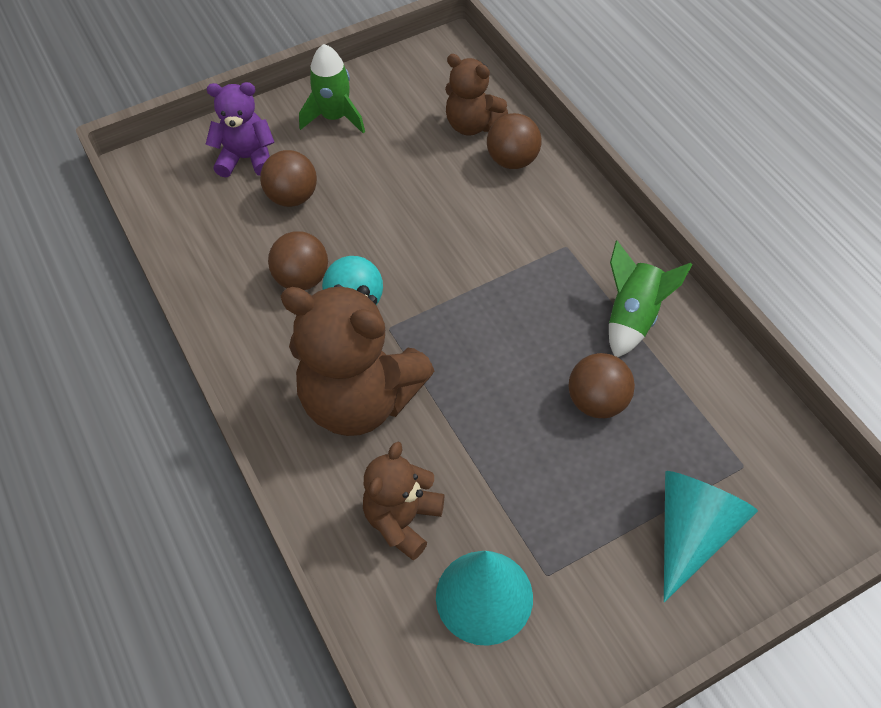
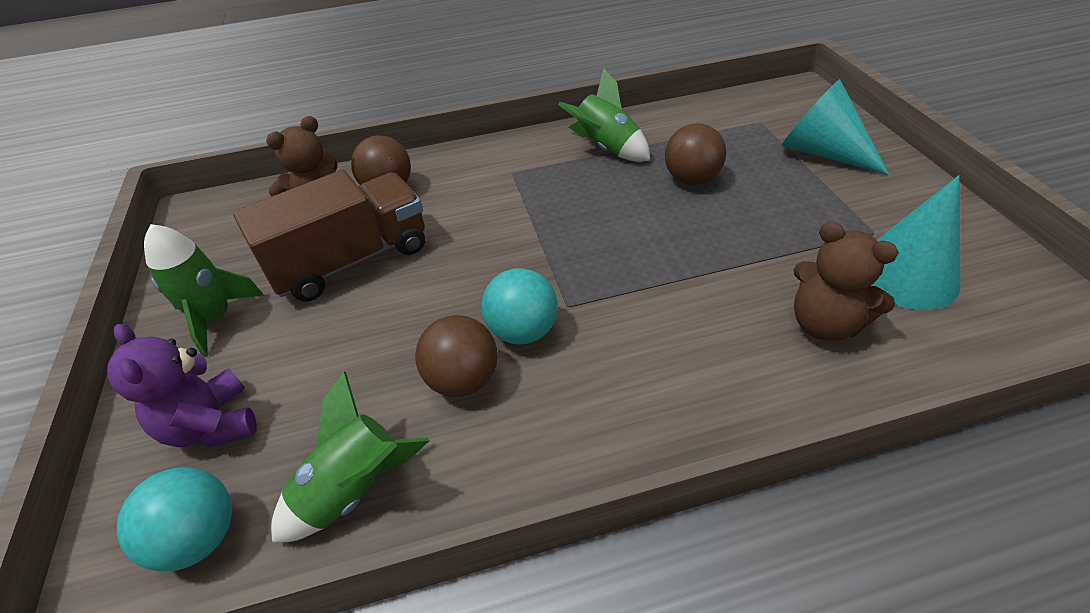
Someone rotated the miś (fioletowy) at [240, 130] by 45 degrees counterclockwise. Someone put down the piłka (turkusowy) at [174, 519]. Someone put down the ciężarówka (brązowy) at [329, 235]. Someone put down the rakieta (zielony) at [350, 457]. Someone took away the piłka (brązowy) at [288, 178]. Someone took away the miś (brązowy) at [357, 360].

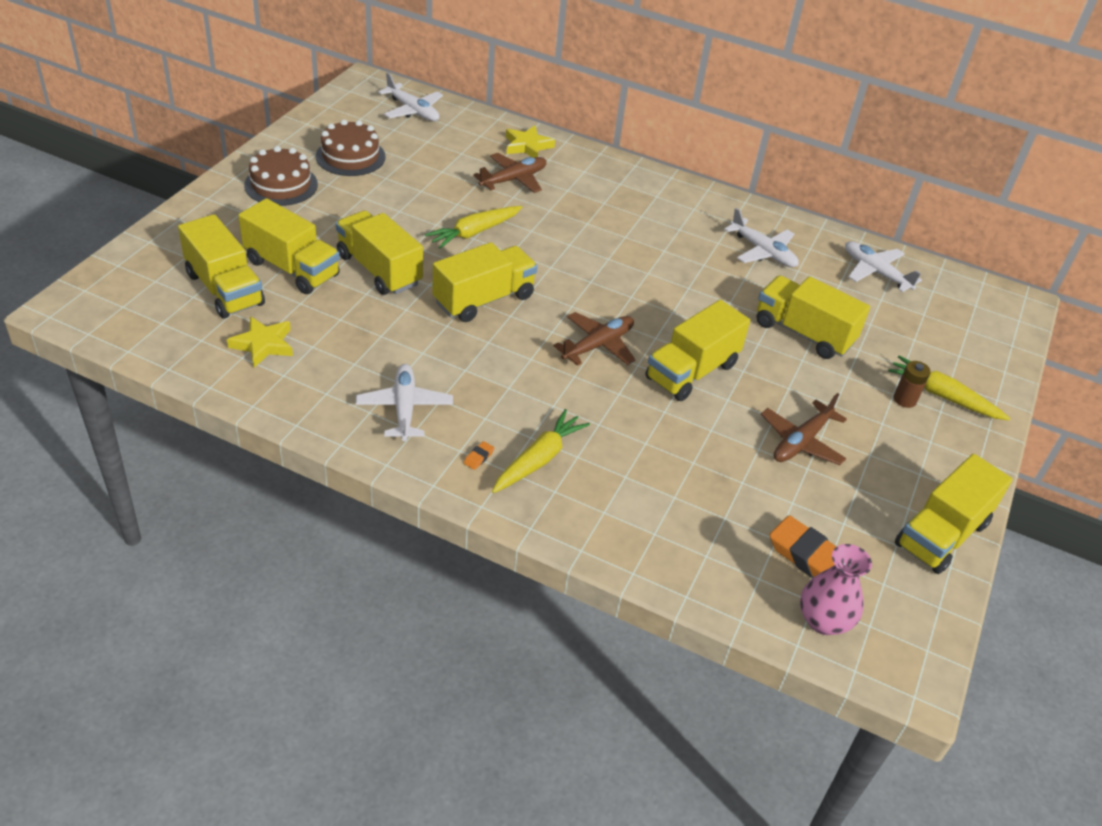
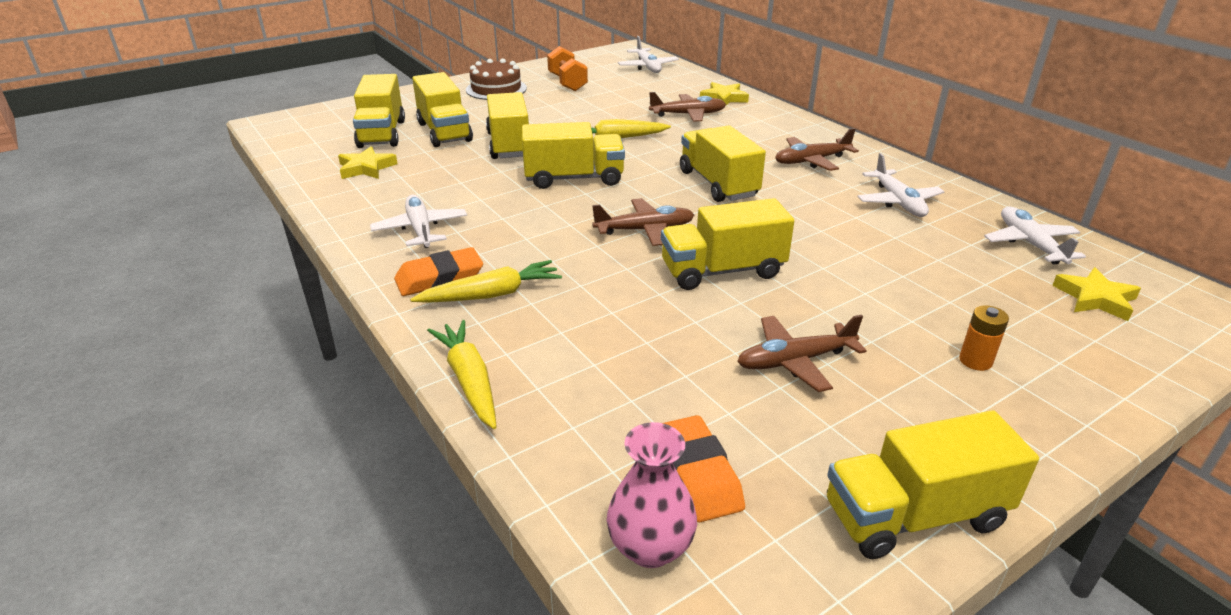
Someone rotated the samolot (biały) at [404, 402] by 45 degrees counterclockwise. Someone scaled the gumka do mazania (pomarańczowy) at [479, 455] by 2.44. Someone carried the marchewka (żółty) from [949, 388] to [462, 374]. Someone swapped the tort (brązowy) at [351, 147] for the hantel (pomarańczowy) at [567, 68]. Someone carried the ciężarówka (żółty) from [813, 317] to [723, 164]. Someone put down the samolot (brązowy) at [817, 149]. Someone repainted the bateria (brązowy) at [912, 384], which became the bateria (pomarańczowy) at [984, 338]. Someone put down the gwiazda (żółty) at [1096, 294].

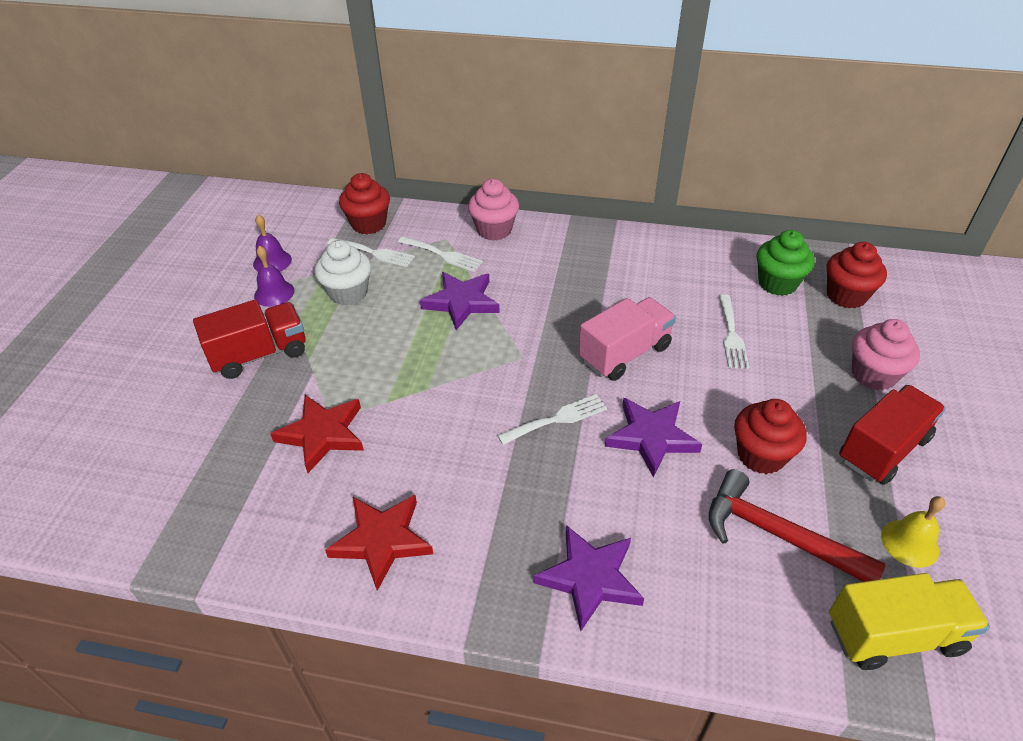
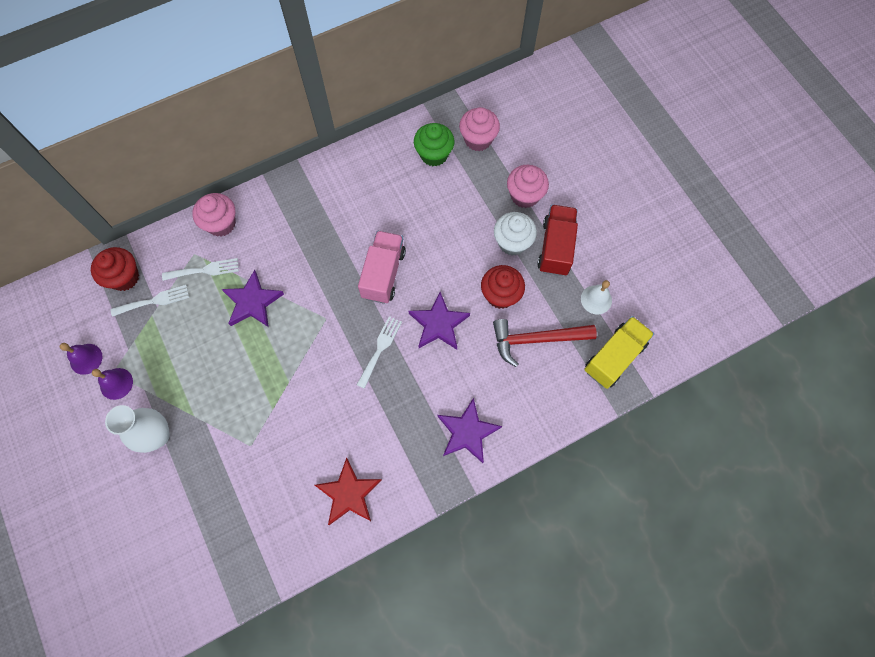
Someone swapped the ciężarówka (czerwony) at [249, 339] for the wazon (biały) at [137, 429]. Someone repainted the muffinka (czerwony) at [857, 275], which became the muffinka (różowy) at [479, 129]. Someone carried the muffinka (biały) from [343, 273] to [515, 234]. Someone repainted the dzwonek (żółty) at [913, 532], which became the dzwonek (biały) at [596, 297]. Someone took away the gwiazda (czerwony) at [317, 434]. Someone took away the widelec (biały) at [734, 331].

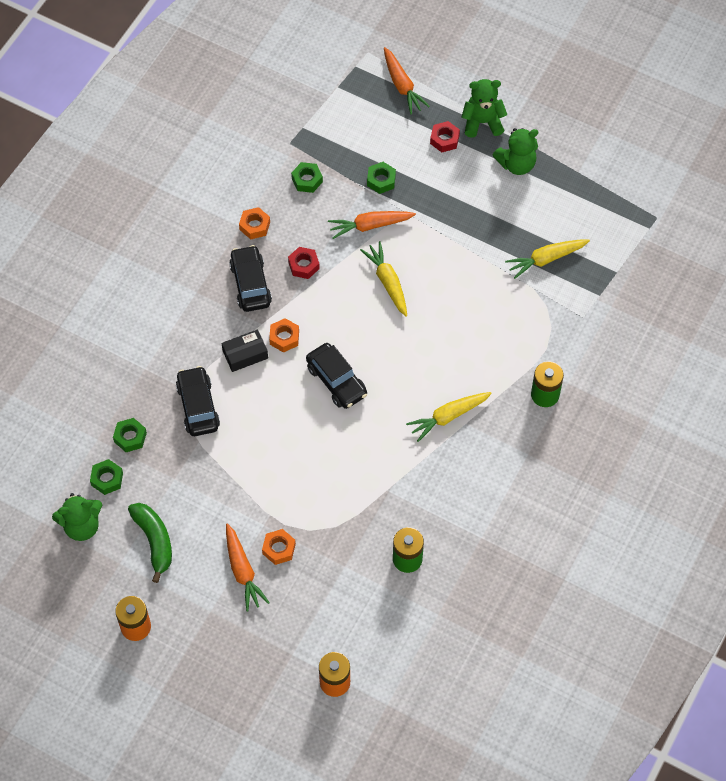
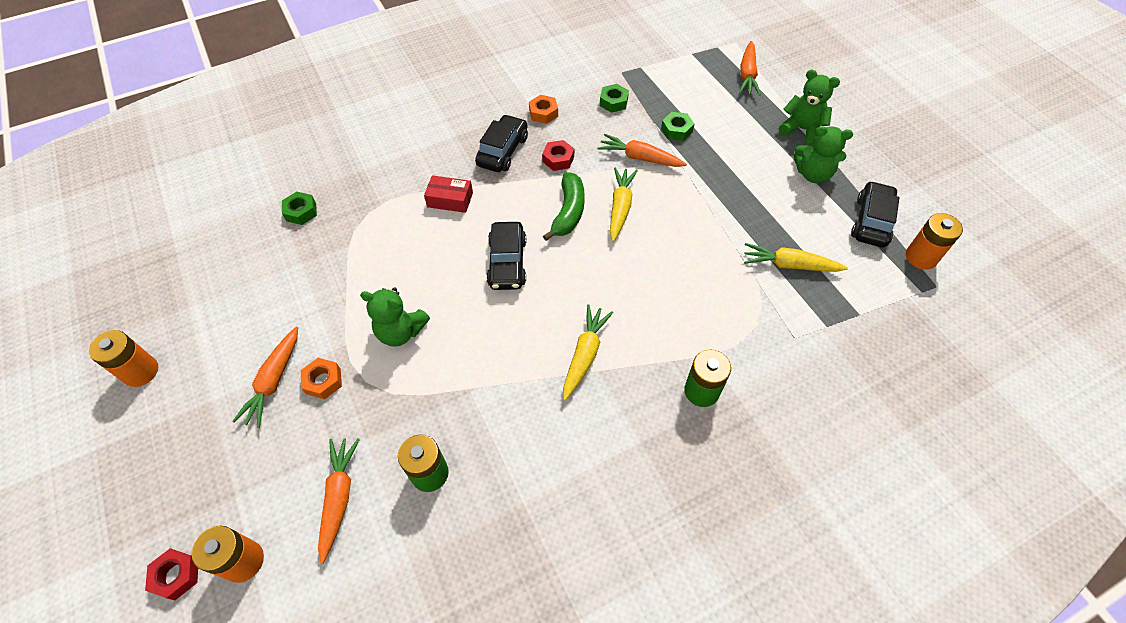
Someone carried the nakrętka (czerwony) from [445, 136] to [171, 574]. Someone put down the marchewka (pomarańczowy) at [339, 501]. Someone carried the miś (zielony) from [77, 517] to [395, 317]. Someone repainted the pudełko (czarny) at [245, 350], which became the pudełko (czerwony) at [448, 194]. Someone carried the banan (zielony) from [150, 543] to [564, 206]. Someone rotated the marchewka (żółty) at [449, 417] by 105 degrees clockwise. Someone carried the samochód (czarny) from [198, 401] to [875, 214]. Someone put down the bateria (pomarańczowy) at [934, 241]. Someone took away the nakrętka (zielony) at [106, 477]. Someone took away the nakrętka (pomarańczowy) at [284, 335].

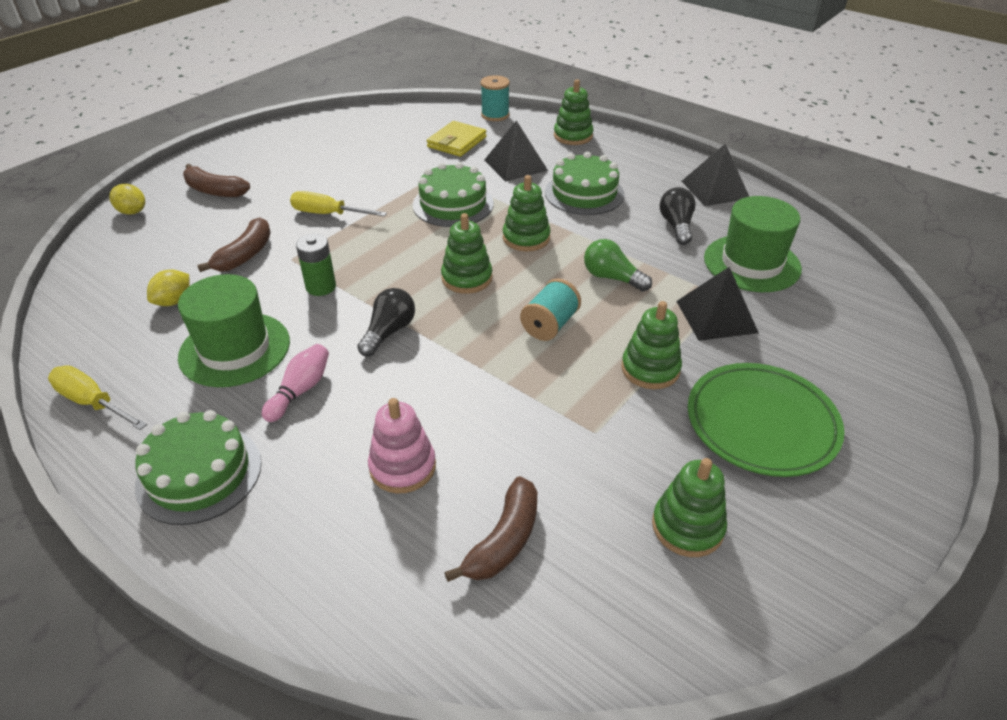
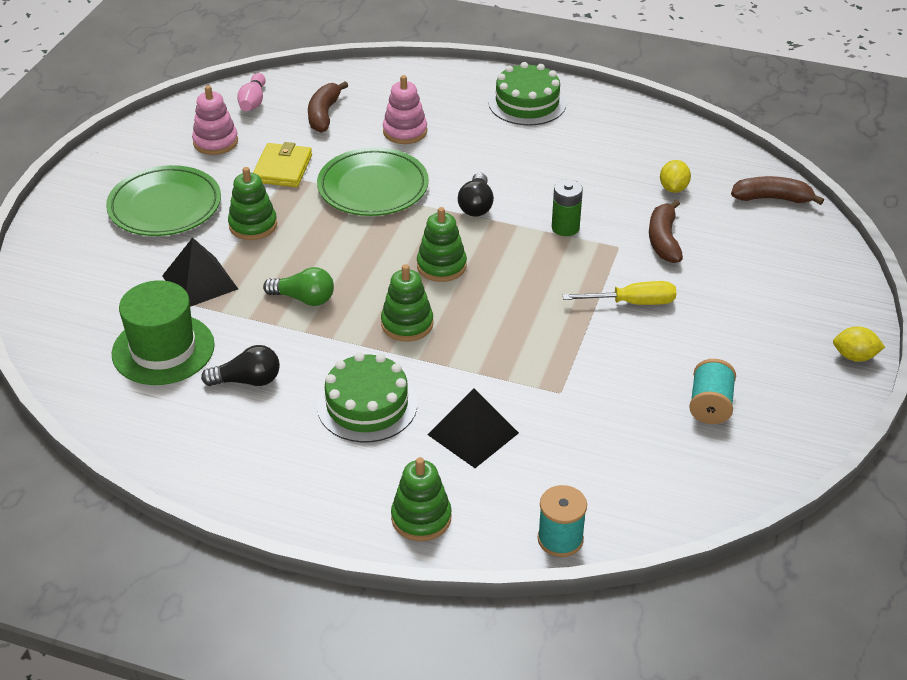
Someone repainted the zabawka nakładanka (zielony) at [689, 507], which became the zabawka nakładanka (różowy) at [215, 120]. Someone rotated the żarówka (czarny) at [677, 216] by 75 degrees counterclockwise. Someone carried the kręgiel (różowy) from [295, 383] to [251, 92]. Someone carried the portfel (żółty) from [456, 139] to [282, 164]. Someone put down the talerz (zielony) at [373, 181]. Someone carried the szpulka (turkusowy) from [550, 309] to [712, 391]. Someone carried the banan (brązowy) from [216, 180] to [777, 190]. Someone carried the cytryna (żółty) from [127, 199] to [859, 344]. Someone took away the śrubokręt (żółty) at [97, 397]. Someone took away the kapelusz (zielony) at [234, 330]. Someone took away the tort (zielony) at [453, 194]. Someone took away the piramida (czarny) at [715, 175].

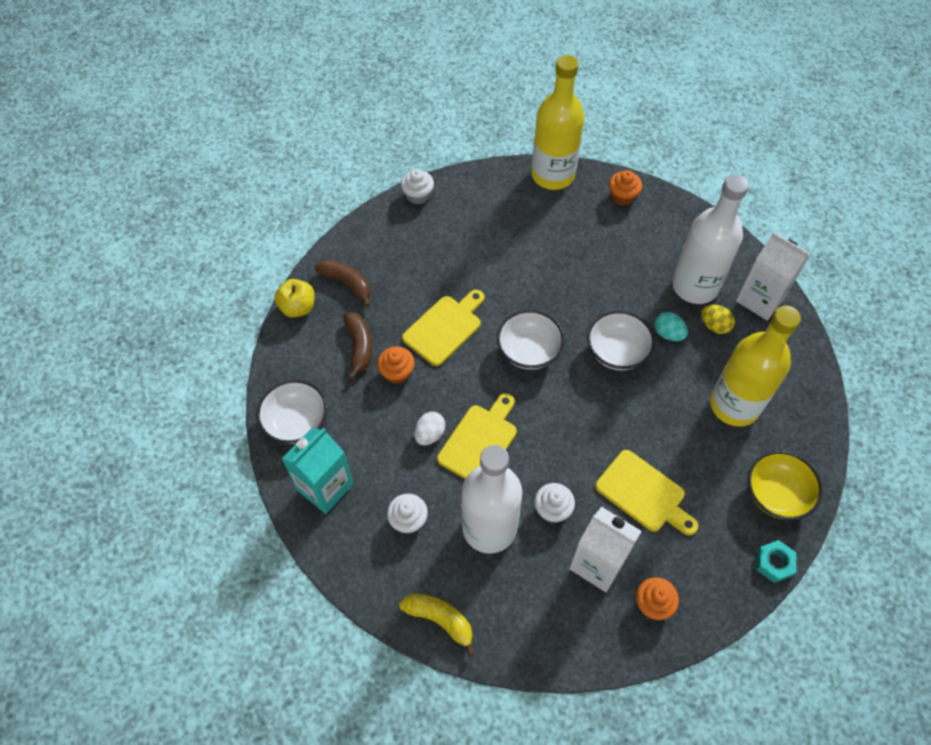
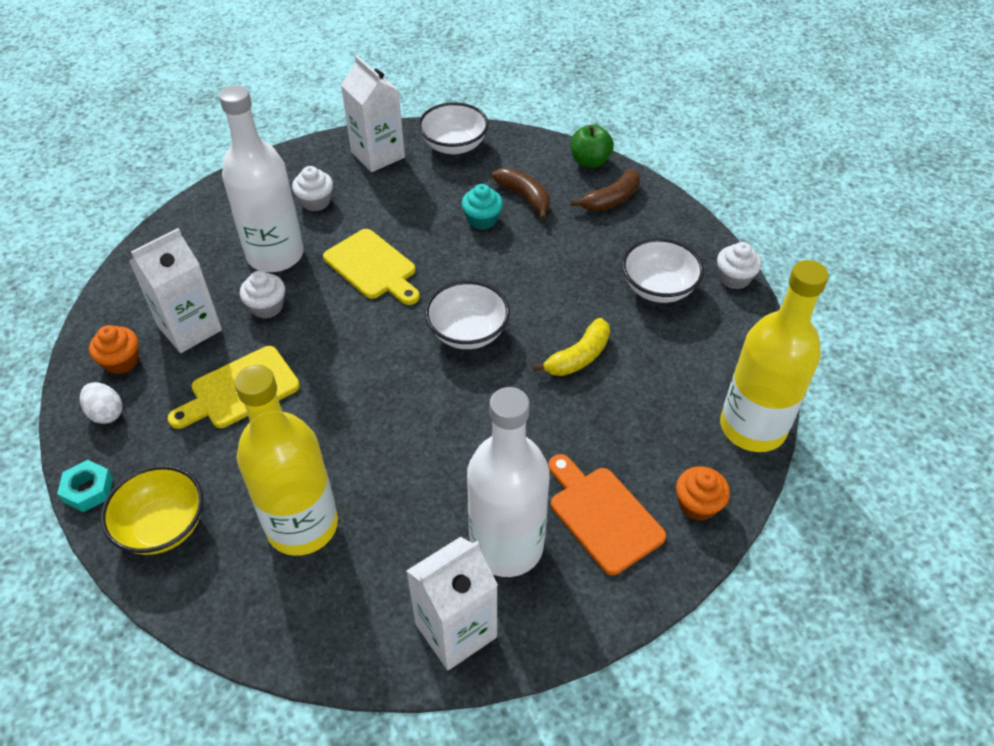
Someone carried the jajko (biały) from [430, 428] to [101, 403]. Someone repainted the karton mleka (turkusowy) at [317, 470], which became the karton mleka (biały) at [373, 113]. Someone repainted the muffinka (pomarańczowy) at [396, 365], which became the muffinka (turkusowy) at [482, 207]. Someone rotated the banan (brązowy) at [357, 346] by 135 degrees counterclockwise. Someone carried the banan (żółty) from [437, 625] to [571, 347]. Someone put down the deska do krojenia (pomarańczowy) at [607, 514]. Someone repainted the jabłko (żółty) at [295, 298], which became the jabłko (zielony) at [592, 146]. Someone carried the miska (biały) from [621, 341] to [663, 270]. Someone took away the deska do krojenia (żółty) at [443, 328]. Someone took away the jajko (turkusowy) at [671, 326]. Someone took away the jajko (żółty) at [718, 319].

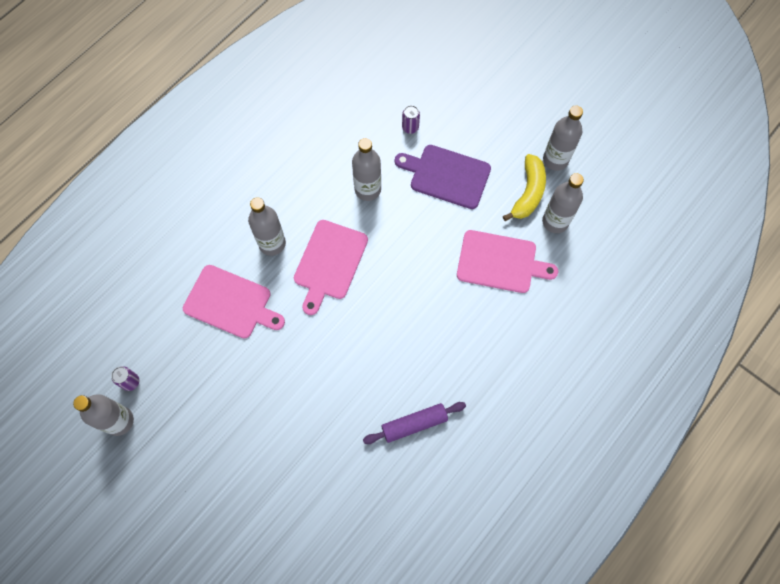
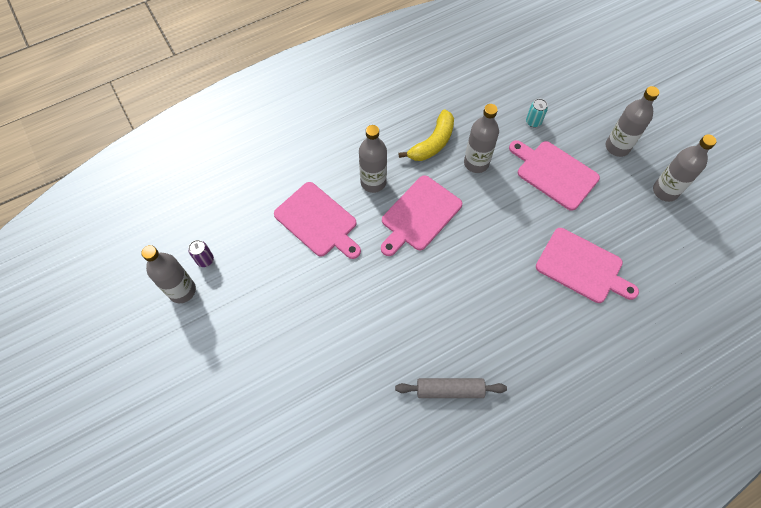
Someone repainted the wałek do ciasta (fioletowy) at [414, 423], which became the wałek do ciasta (szary) at [451, 388]. Someone carried the banan (żółty) from [524, 187] to [426, 135]. Someone repainted the deska do krojenia (fioletowy) at [443, 177], which became the deska do krojenia (różowy) at [554, 175]. Someone repainted the puszka (fioletowy) at [411, 119], which became the puszka (turkusowy) at [537, 113]. Someone carried the butelka (szary) from [563, 203] to [632, 121].

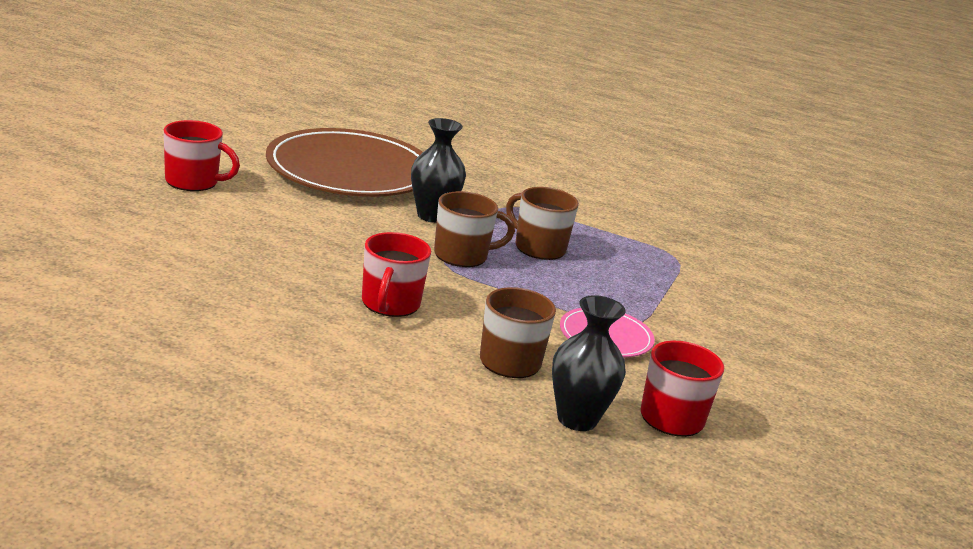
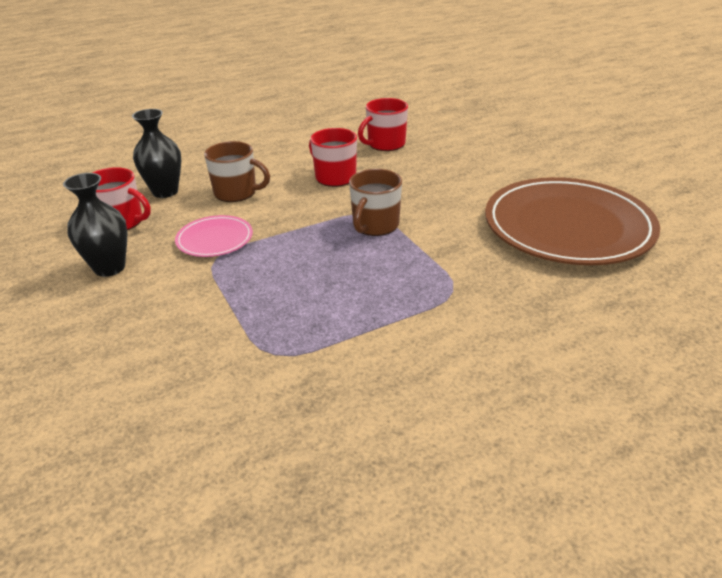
Someone carried the wazon (czarny) from [438, 170] to [95, 225]. Someone carried the kubek (czerwony) from [202, 155] to [383, 124]. Someone took away the kubek (brązowy) at [542, 223].

